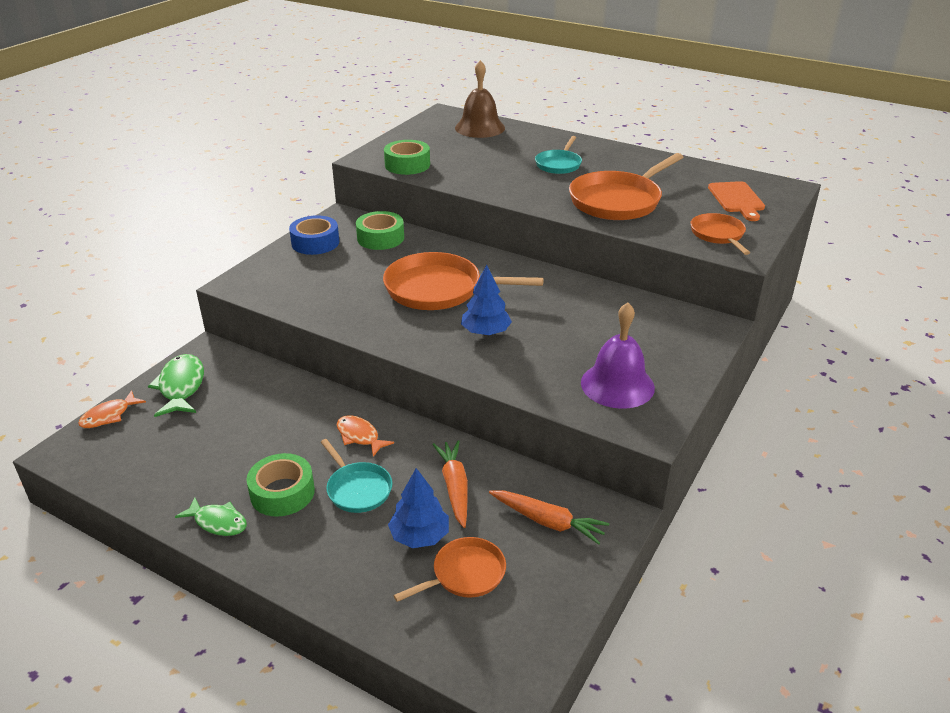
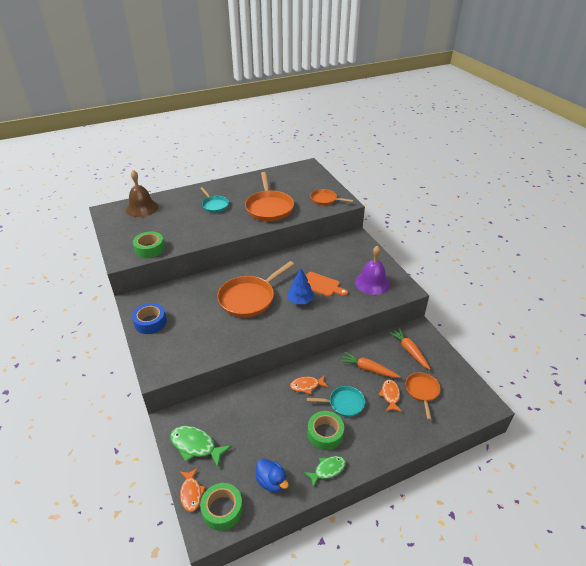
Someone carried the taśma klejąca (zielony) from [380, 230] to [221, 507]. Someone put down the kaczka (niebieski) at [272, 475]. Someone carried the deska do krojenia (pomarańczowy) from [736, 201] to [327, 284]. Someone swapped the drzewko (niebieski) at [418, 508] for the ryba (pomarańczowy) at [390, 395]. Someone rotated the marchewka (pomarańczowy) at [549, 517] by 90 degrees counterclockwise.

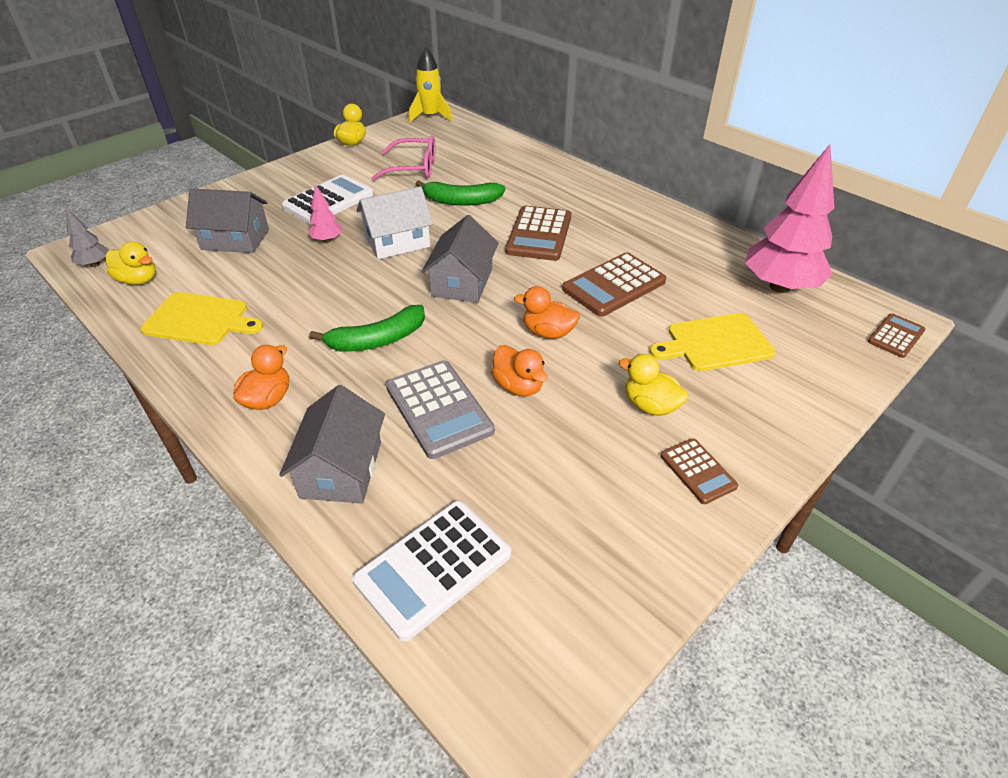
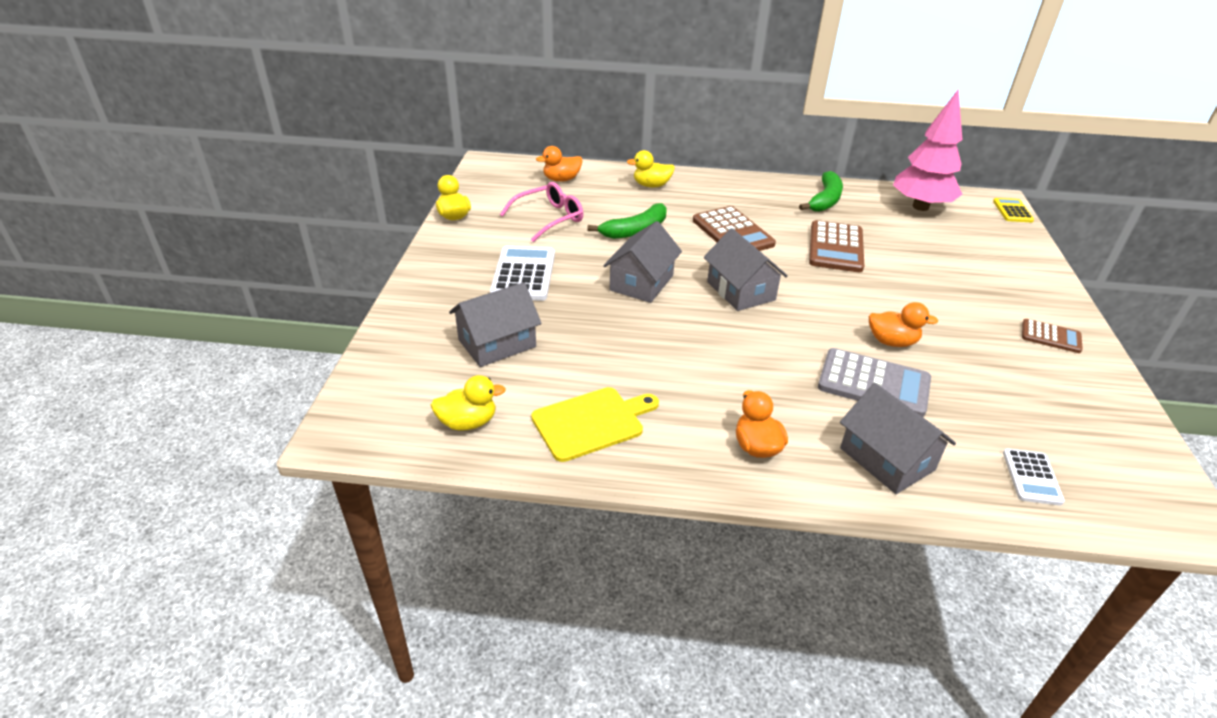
Someone carried the kaczka (pomarańczowy) from [547, 312] to [559, 164]. Someone repainted the domek (biały) at [395, 222], which became the domek (szary) at [642, 262]. Someone carried the kaczka (żółty) from [653, 385] to [651, 169]. Someone carried the banan (zielony) from [367, 328] to [821, 191]. Someone repainted the kalkulator (brązowy) at [897, 335], which became the kalkulator (żółty) at [1013, 210]. Someone scaled the kalkulator (biały) at [431, 571] by 0.57. Someone took away the drzewko (szary) at [87, 237]. Someone took away the drzewko (różowy) at [325, 213]. Someone took away the rakieta (żółty) at [430, 85]. Someone took away the deska do krojenia (żółty) at [713, 342].

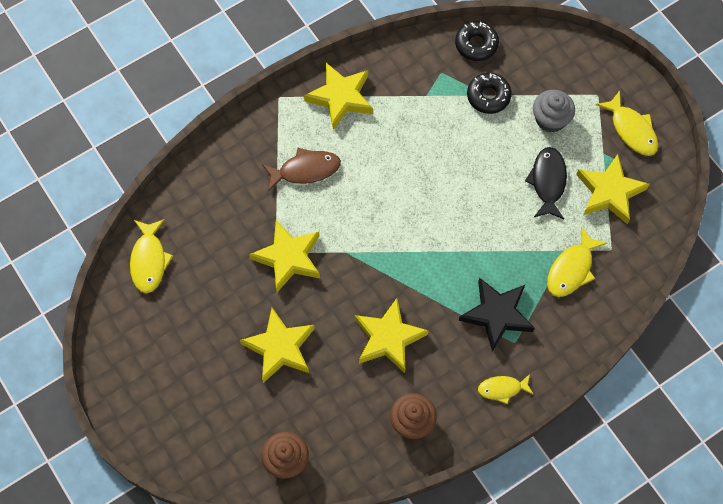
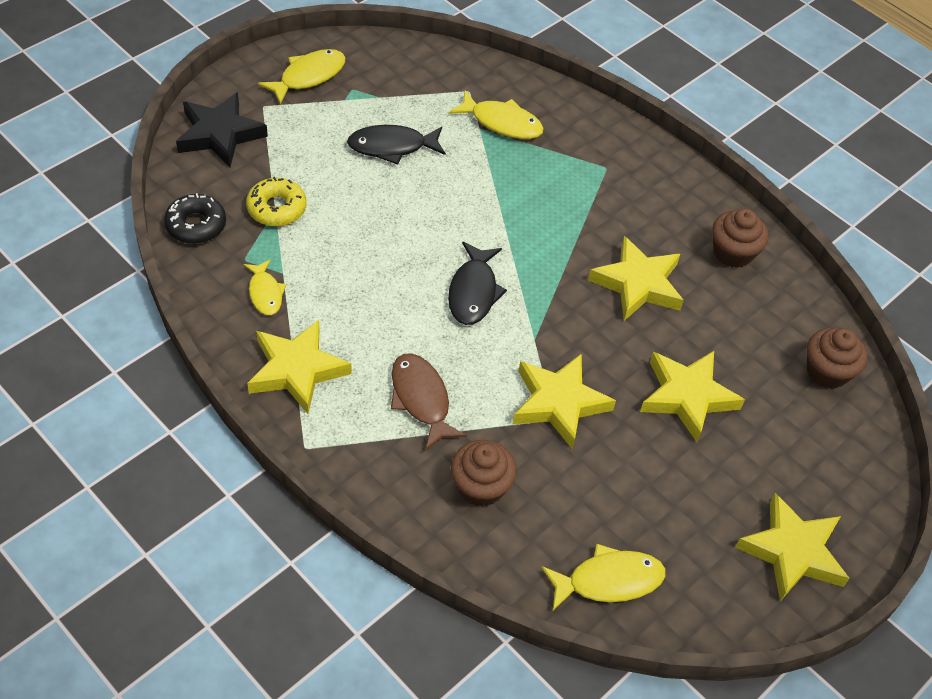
Someone carried the gwiazda (czarny) from [497, 314] to [222, 129]. Someone carried the ryba (żółty) from [506, 389] to [265, 287]. Someone repainted the donut (czarny) at [489, 93], which became the donut (żółty) at [276, 201]. Someone put down the ryba (czarny) at [477, 283]. Someone put down the muffinka (brązowy) at [484, 473]. Someone carried the gwiazda (żółty) from [613, 189] to [792, 547]. Someone took away the muffinka (szary) at [554, 111].

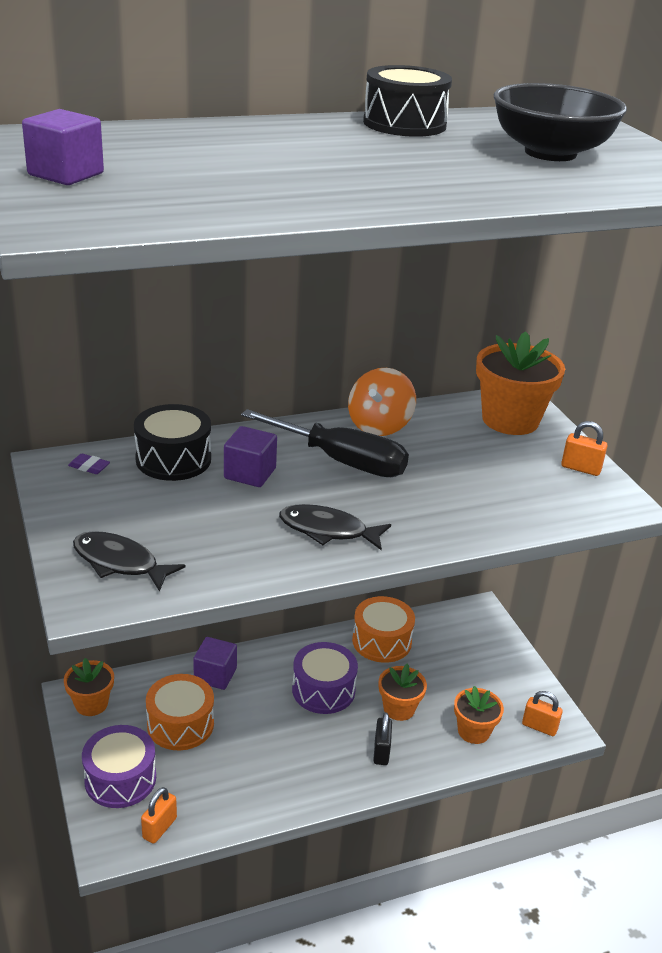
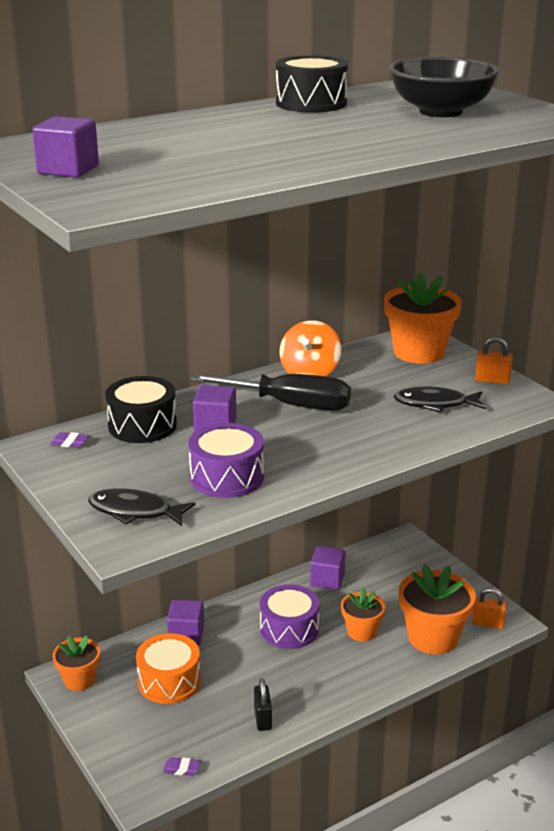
Someone swapped the kłódka (pomarańczowy) at [159, 815] for the gumka do mazania (fioletowy) at [182, 766]. Someone carried the bęben (fioletowy) from [119, 766] to [226, 460]. Someone carried the kłódka (czarny) from [382, 738] to [263, 704]. Someone swapped the bęben (pomarańczowy) at [383, 629] for the sześcian (fioletowy) at [328, 568]. Someone carried the ryba (czarny) from [335, 527] to [439, 400]. Someone scaled the doniczka (pomarańczowy) at [479, 715] by 1.69.

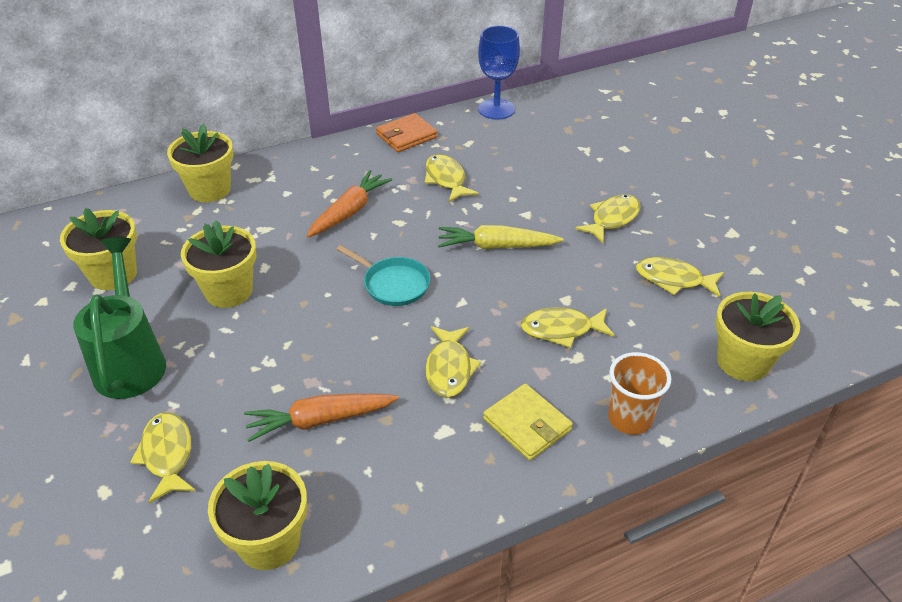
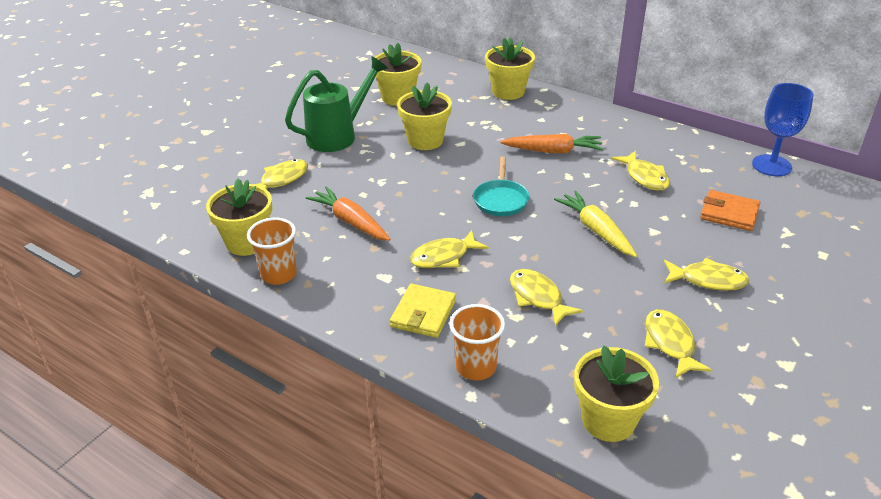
Someone put down the szklanka (pomarańczowy) at [272, 251]. Someone rotated the ryba (żółty) at [452, 178] by 120 degrees clockwise. Someone carried the portfel (pomarańczowy) from [406, 132] to [730, 210].

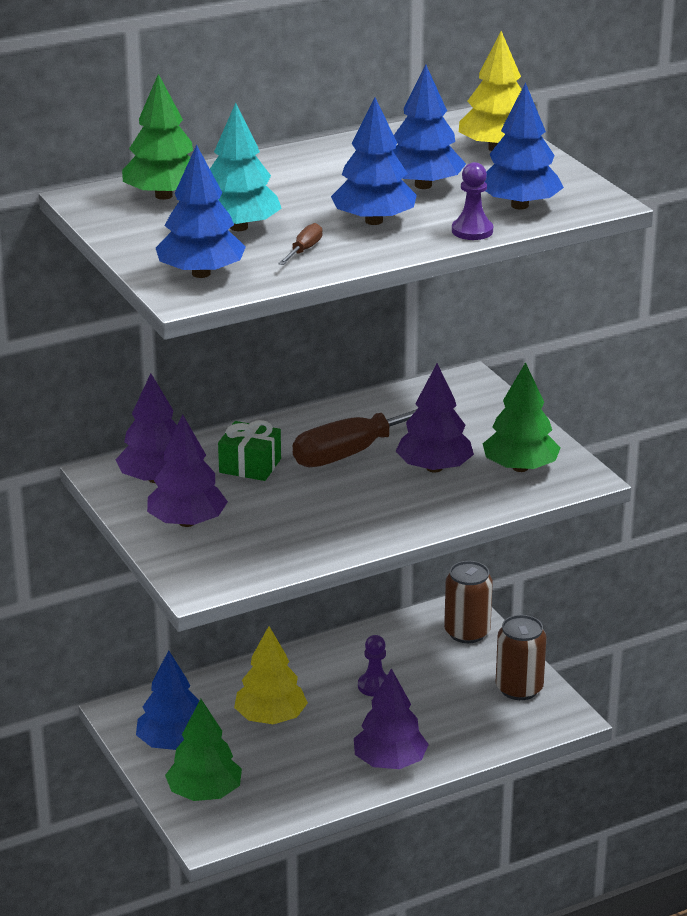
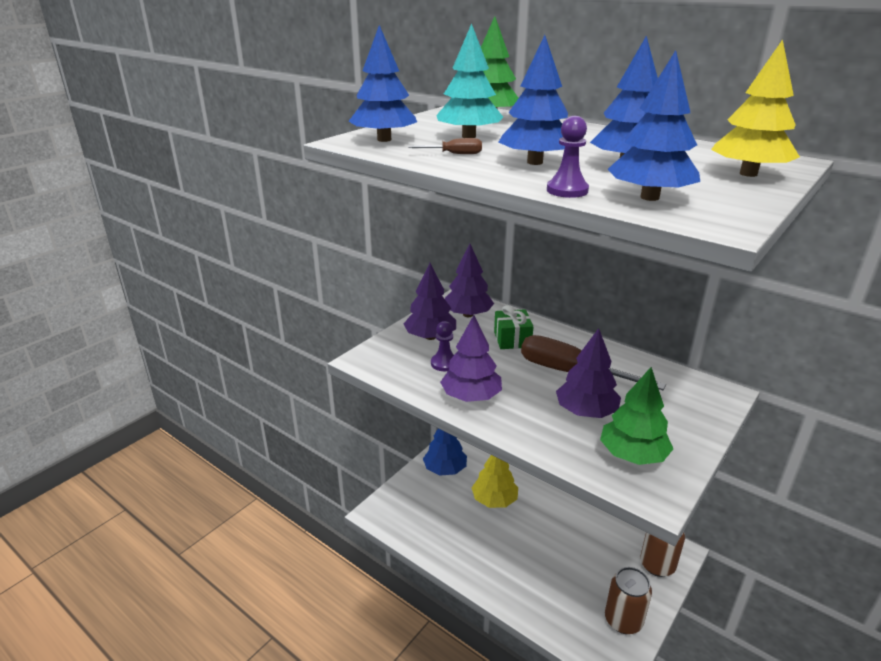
Someone carried the pionek (fioletowy) from [372, 666] to [442, 346]. Someone carried the drzewko (fioletowy) from [391, 718] to [471, 358]. Someone took away the drzewko (zielony) at [203, 750].

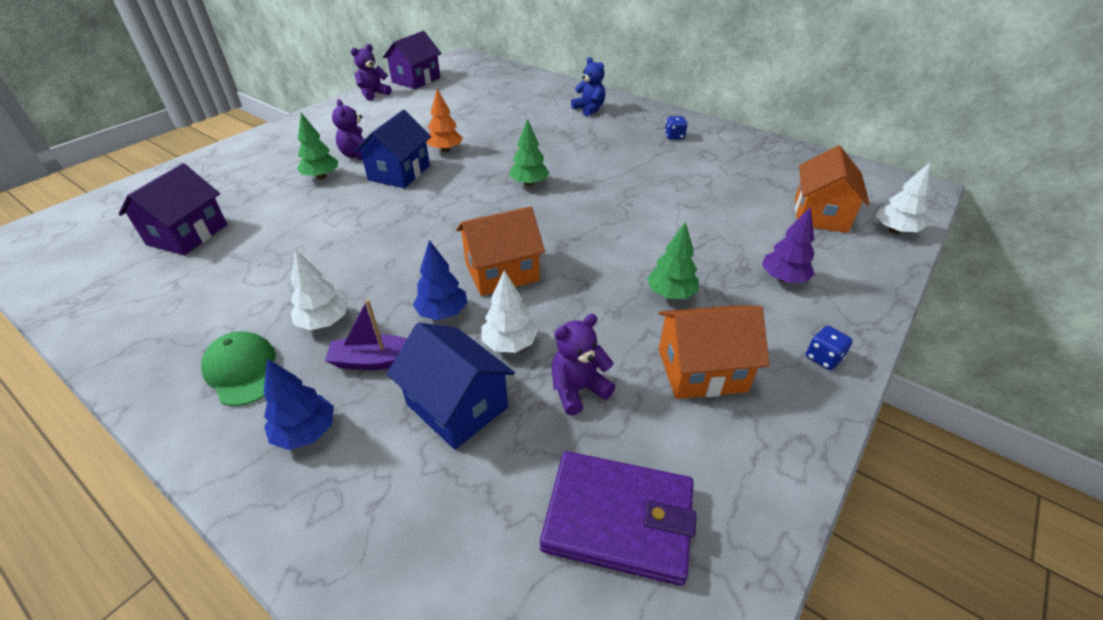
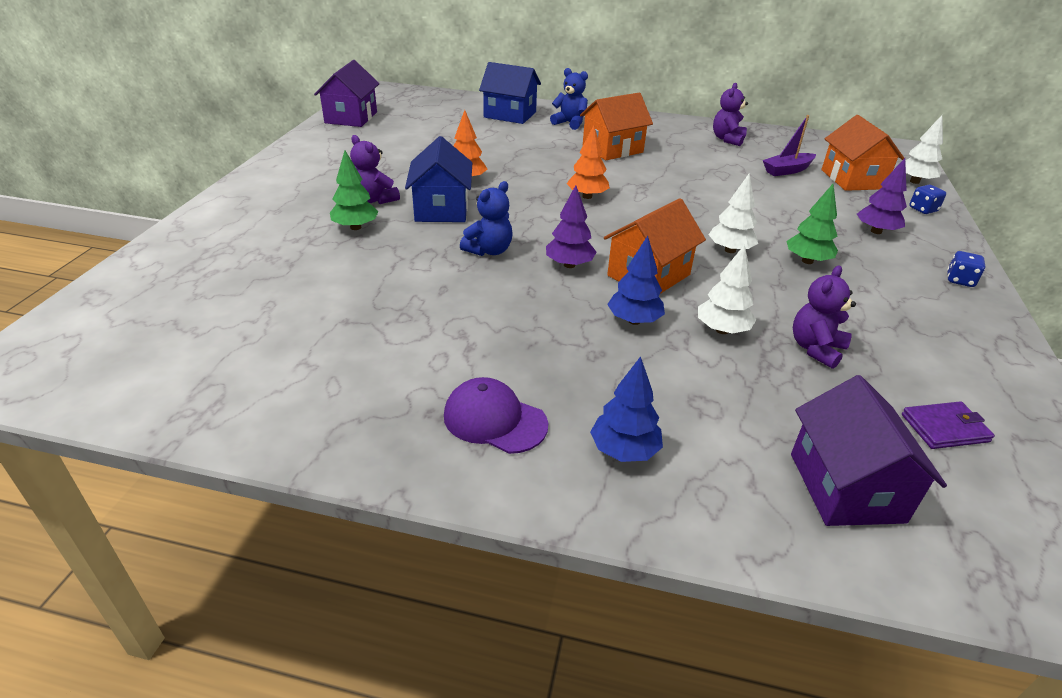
Someone repainted the czapka (zielony) at [238, 368], which became the czapka (fioletowy) at [496, 415]. Someone put down the miś (niebieski) at [486, 218]. Someone carried the domek (niebieski) from [451, 386] to [510, 93]. Someone put down the drzewko (fioletowy) at [571, 226]. Someone repainted the drzewko (zielony) at [529, 152], which became the drzewko (pomarańczowy) at [588, 162]. Someone carried the domek (pomarańczowy) from [714, 352] to [616, 126]. Someone carried the drzewko (biały) from [319, 289] to [733, 213]. Someone carried the miś (fioletowy) from [371, 72] to [730, 114]. Someone carried the łódka (fioletowy) from [366, 334] to [789, 145]. Someone carried the domek (fioletowy) from [173, 209] to [869, 450]. Someone scaled the portfel (fioletowy) at [618, 518] by 0.53. Someone carried the kostka do gry (niebieski) from [676, 128] to [927, 199].

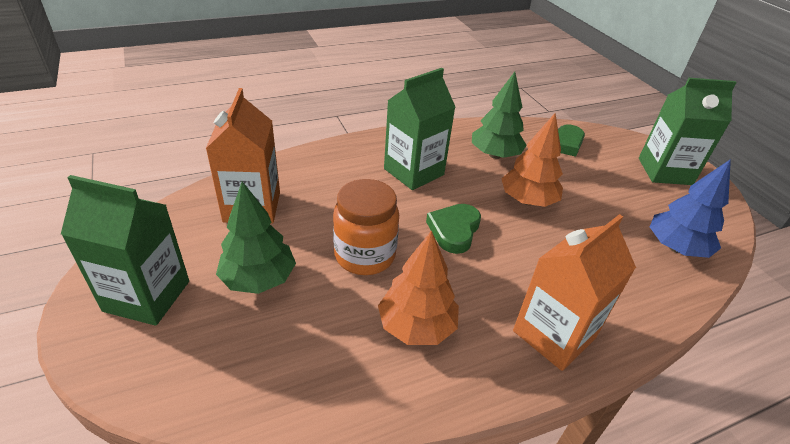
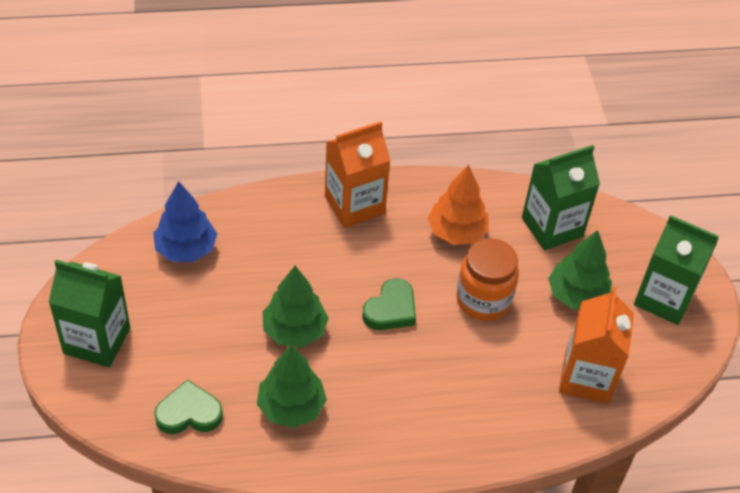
Someone repainted the drzewko (pomarańczowy) at [532, 160], which became the drzewko (zielony) at [295, 306]. Someone carried the karton mleka (zielony) from [419, 129] to [561, 197].

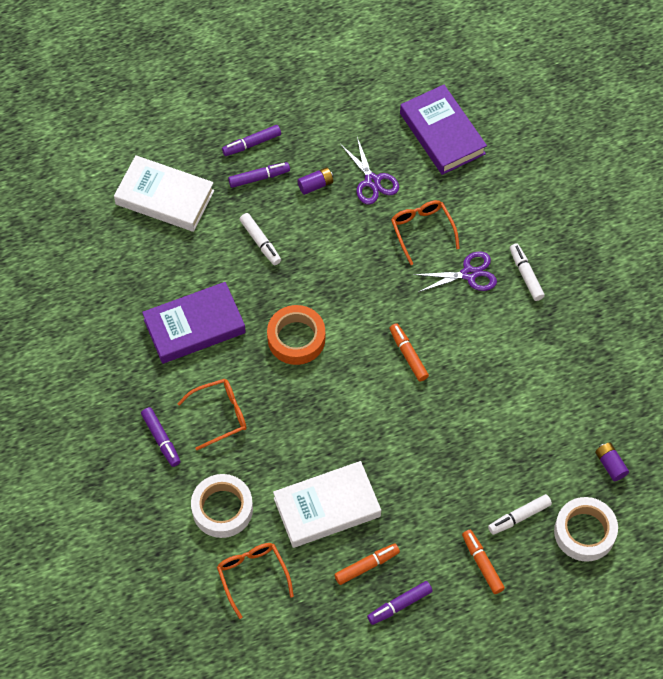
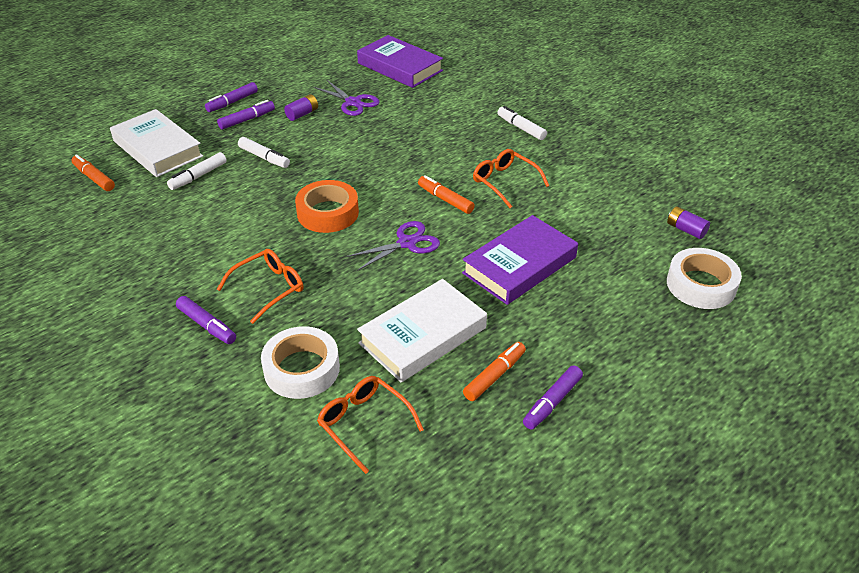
Someone carried the flamaster (pomarańczowy) from [483, 562] to [93, 173]. Someone rotated the książka (biały) at [164, 193] by 45 degrees clockwise. Someone carried the flamaster (biały) from [520, 514] to [197, 171]. Someone carried the nożyczki (fioletowy) from [455, 271] to [393, 246]. Someone carried the książka (fioletowy) from [194, 323] to [520, 260]. Someone carried the okulary (pomarańczowy) from [425, 232] to [511, 178].

